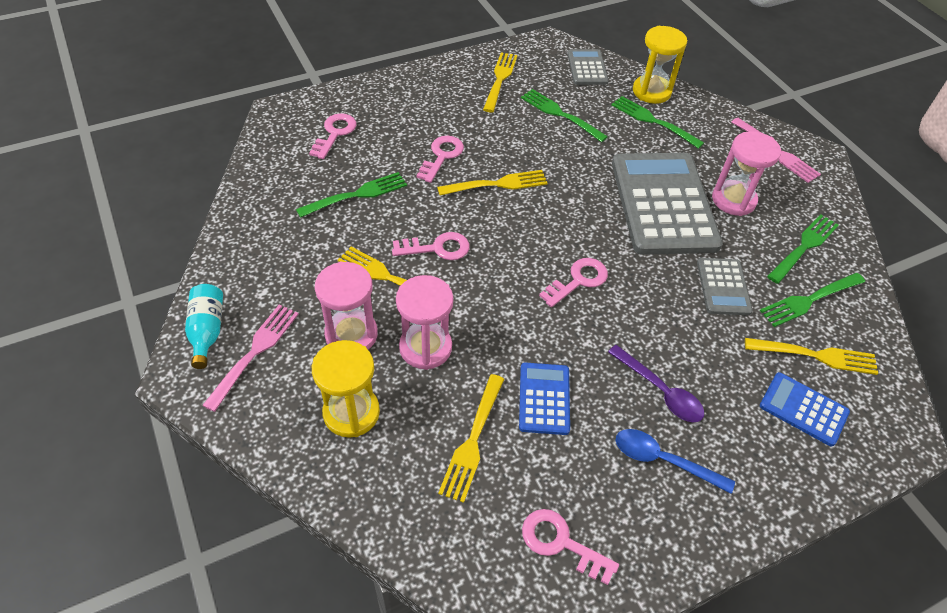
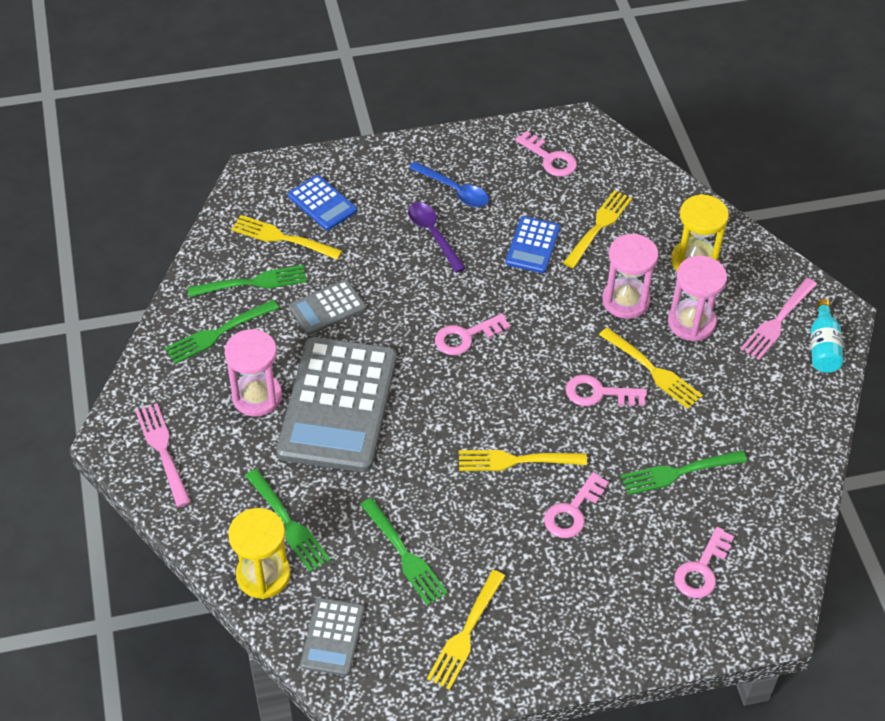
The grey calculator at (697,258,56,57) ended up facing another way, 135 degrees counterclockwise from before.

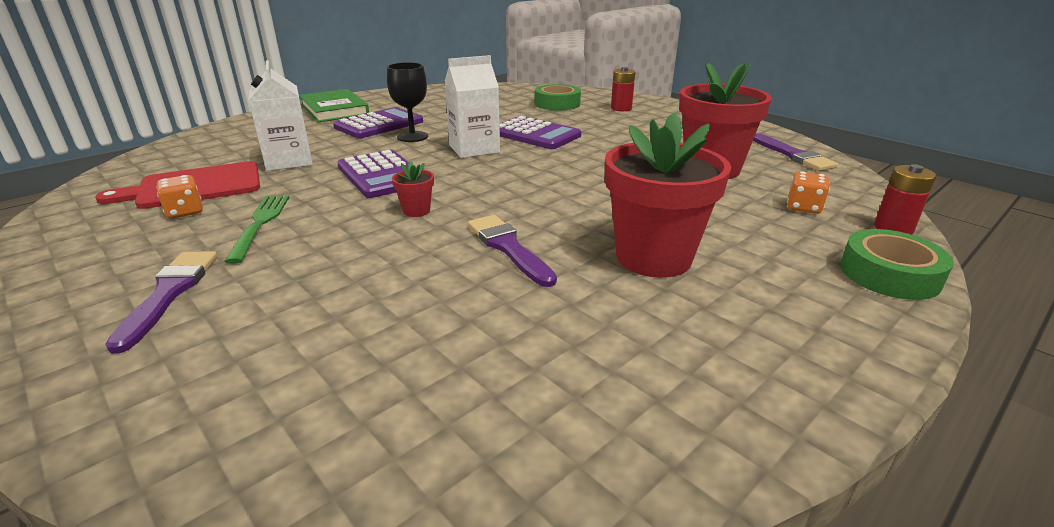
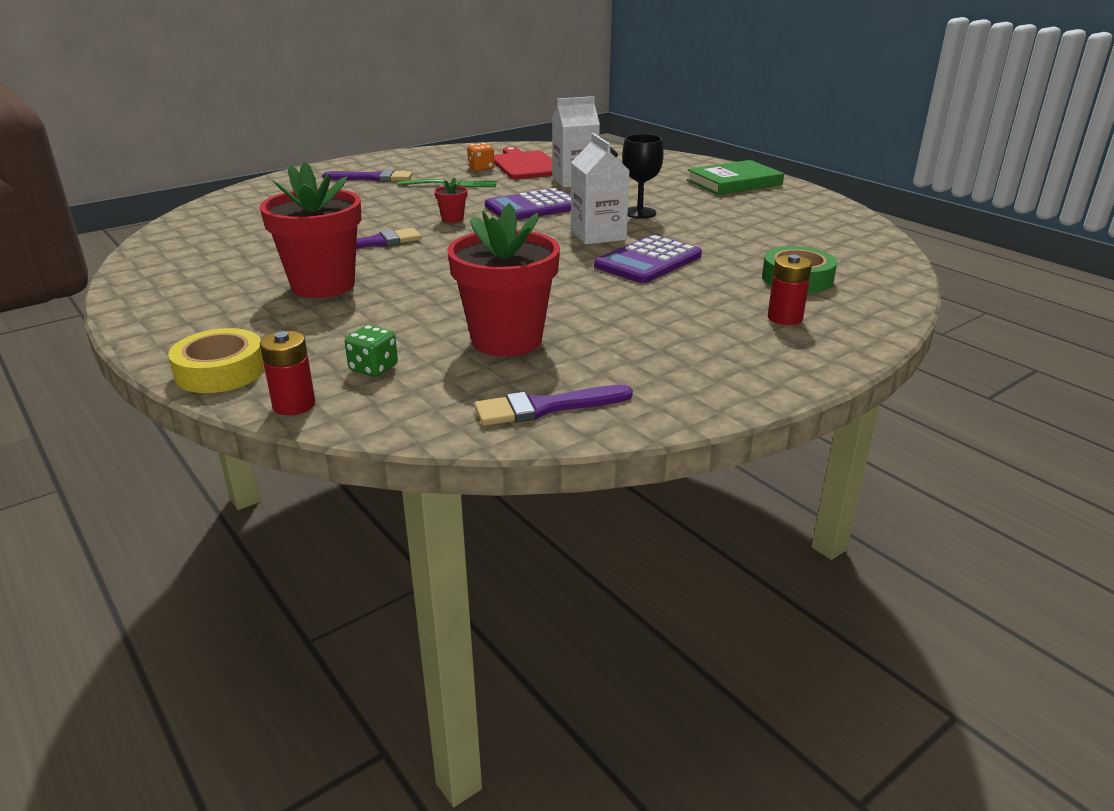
What was the green tape at (840,229,114,71) turned into the yellow tape at (168,328,97,65). What was the orange dice at (787,171,43,43) turned into the green dice at (345,325,53,52). The second view lost the purple calculator at (333,107,90,32).

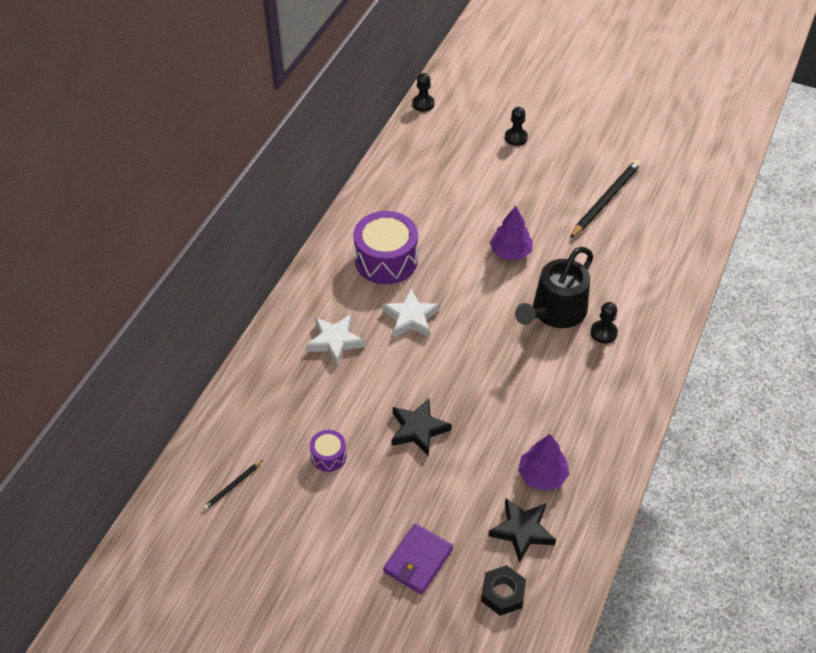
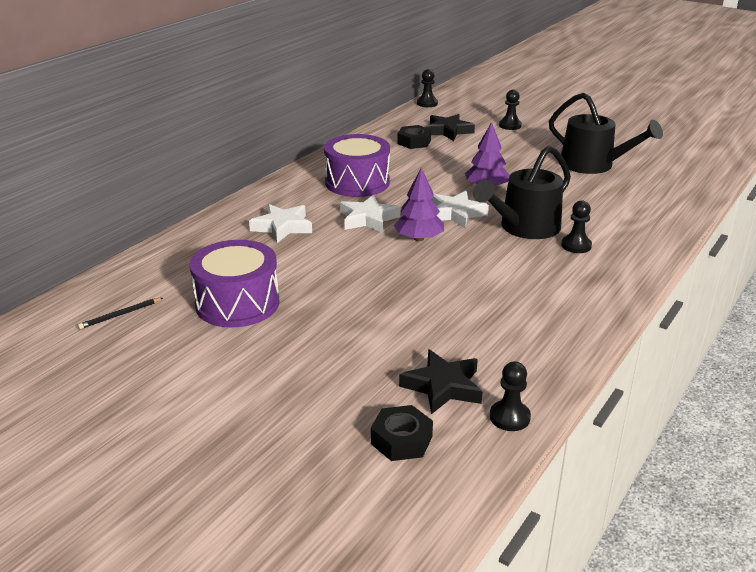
The size of the purple drum at (310,430,37,42) changed by a factor of 2.04. The purple tree ended up elsewhere, having gone from (518,434,51,57) to (394,168,50,73). The second view gained the black nut at (397,125,34,24). The black star ended up elsewhere, having gone from (391,398,61,58) to (426,114,49,27). The second view gained the white star at (432,191,57,37). The second view gained the black pawn at (490,361,41,70). Where the black pencil stood at (570,160,71,78), the black watering can came to stand at (549,93,114,81). The second view lost the purple wallet at (383,523,70,71).

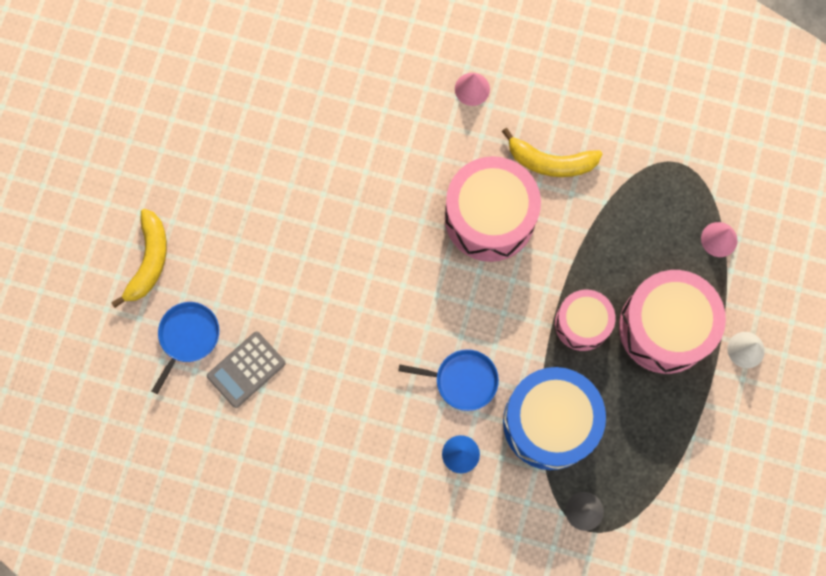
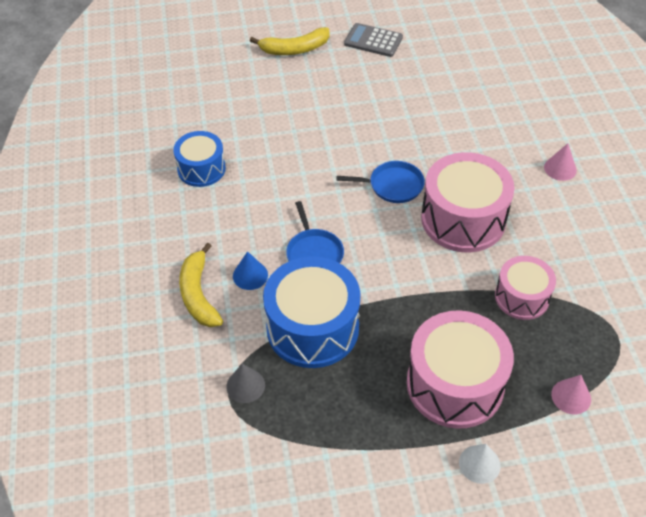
The second view gained the blue drum at (173,131,53,56). The yellow banana ended up elsewhere, having gone from (502,128,100,49) to (179,243,44,84). The blue pan ended up elsewhere, having gone from (151,302,68,92) to (337,161,88,42). The grey calculator ended up elsewhere, having gone from (207,331,79,77) to (344,23,59,34). The pink drum ended up elsewhere, having gone from (555,290,60,61) to (495,256,61,64).

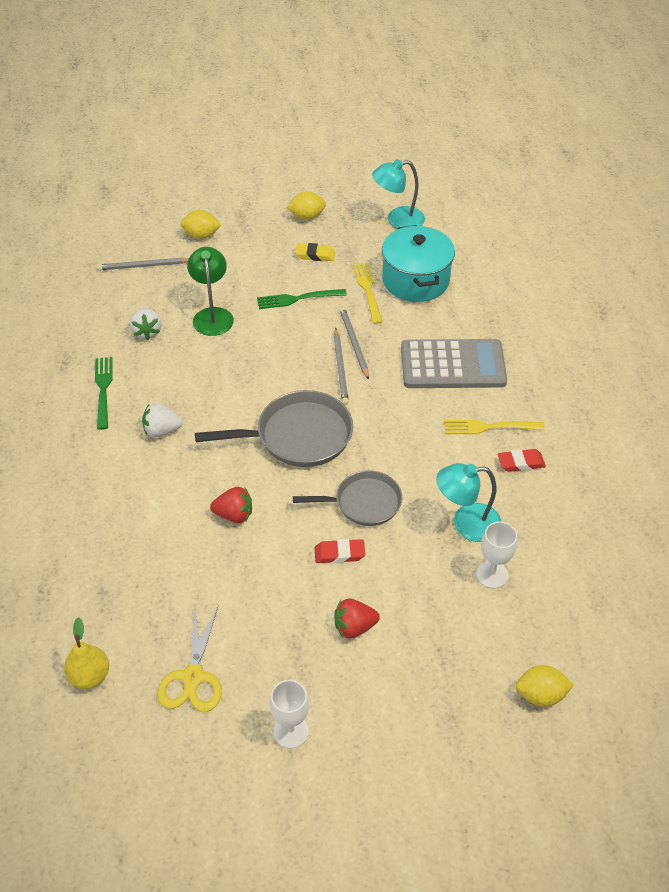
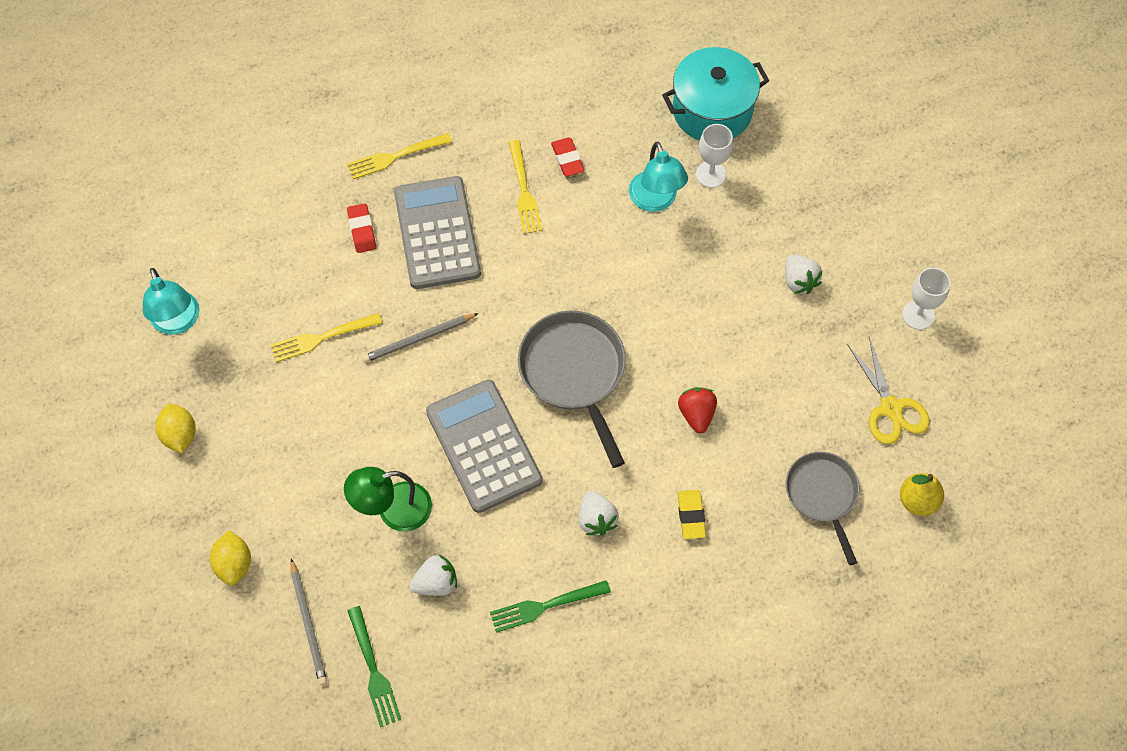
The second view gained the yellow fork at (347,133,105,46). The red eraser ended up elsewhere, having gone from (315,539,50,24) to (347,203,29,50). The green fork ended up elsewhere, having gone from (257,289,90,20) to (347,606,54,121). The second view gained the grey calculator at (426,380,116,133). The turquoise pot ended up elsewhere, having gone from (382,225,73,77) to (662,47,107,93). The yellow eraser ended up elsewhere, having gone from (295,243,40,18) to (678,490,28,49). What was the red strawberry at (334,599,46,39) turned into the white strawberry at (785,255,37,39). The grey pan ended up elsewhere, having gone from (293,470,110,56) to (786,452,74,113). The yellow scissors at (157,607,65,105) ended up facing another way, 75 degrees clockwise from before. The second view lost the grey pencil at (334,328,15,77). The second view lost the yellow lemon at (515,665,59,42).

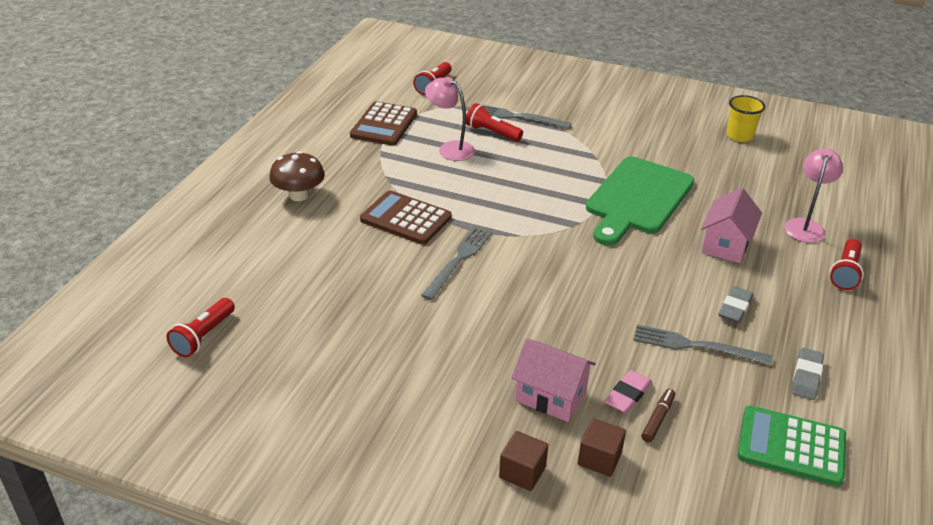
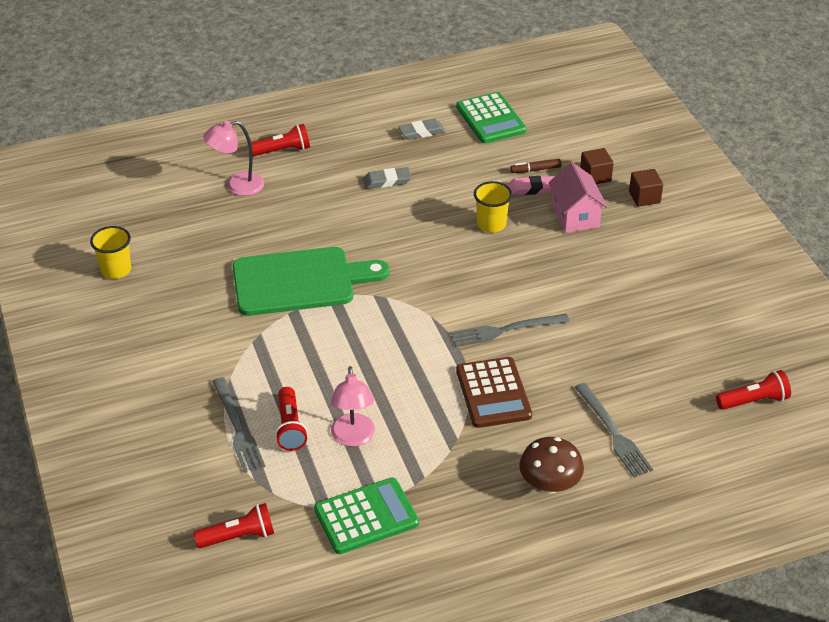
What was the brown calculator at (350,101,67,45) turned into the green calculator at (314,477,105,77). The second view gained the yellow cup at (474,181,38,51). The grey fork ended up elsewhere, having gone from (633,325,140,40) to (575,383,78,95). The second view lost the pink house at (701,188,61,75).

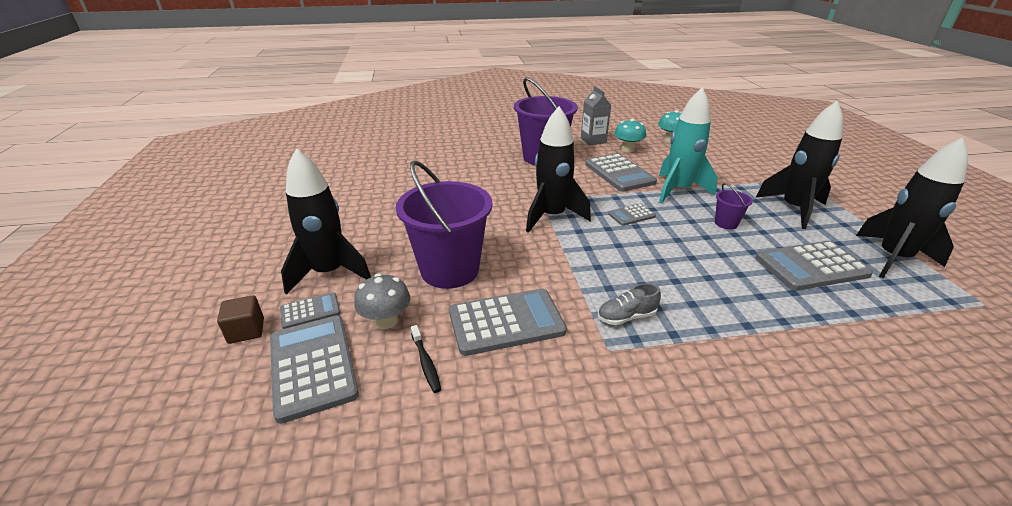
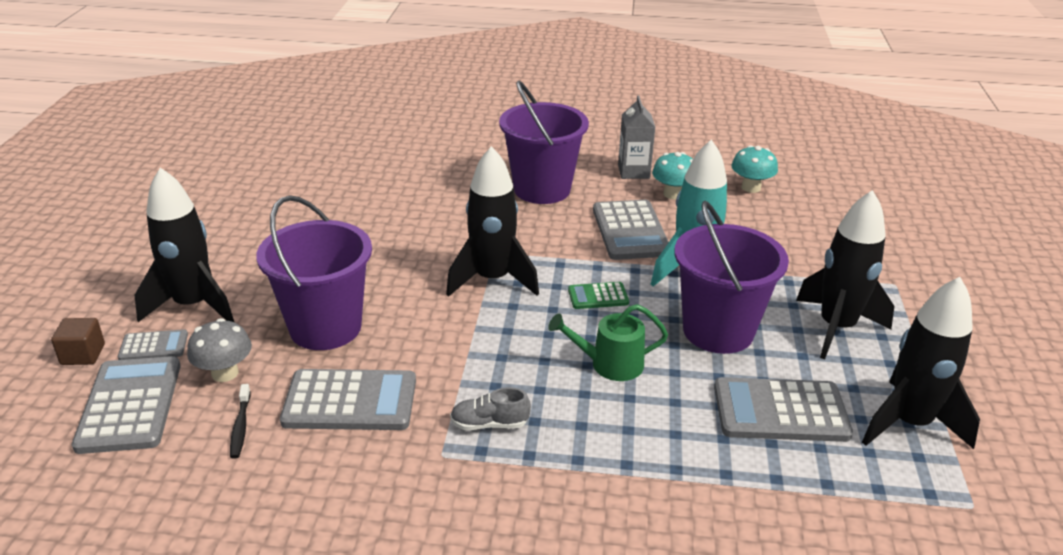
The second view gained the green watering can at (548,304,120,77). What was the grey calculator at (608,203,48,23) turned into the green calculator at (568,282,61,27). The size of the purple bucket at (715,183,38,46) changed by a factor of 2.29.

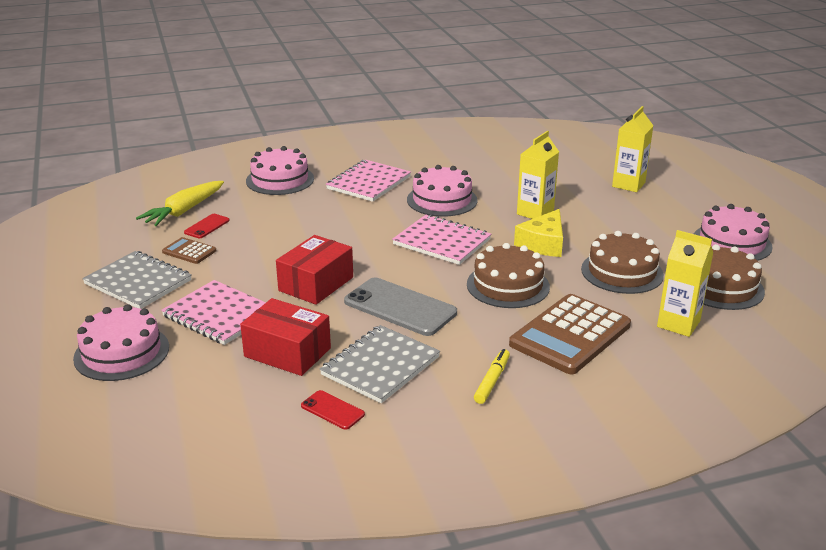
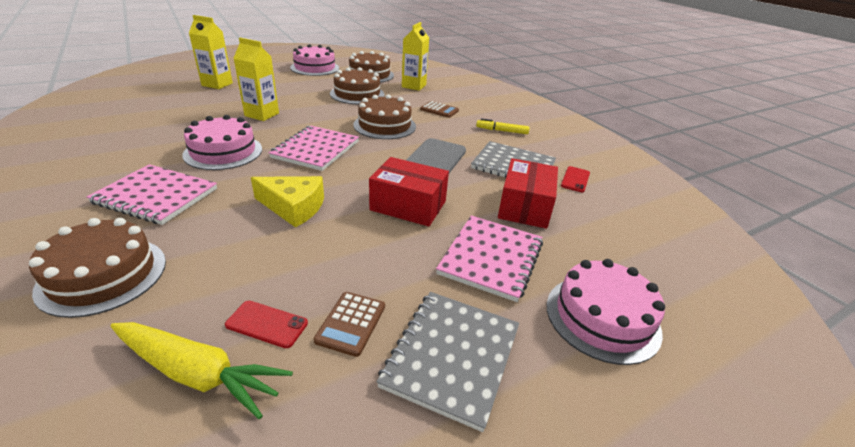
What was the pink cake at (246,146,68,49) turned into the brown cake at (29,218,137,100). The yellow cheese ended up elsewhere, having gone from (514,209,49,48) to (251,176,73,52). The size of the brown calculator at (509,294,122,80) changed by a factor of 0.47.

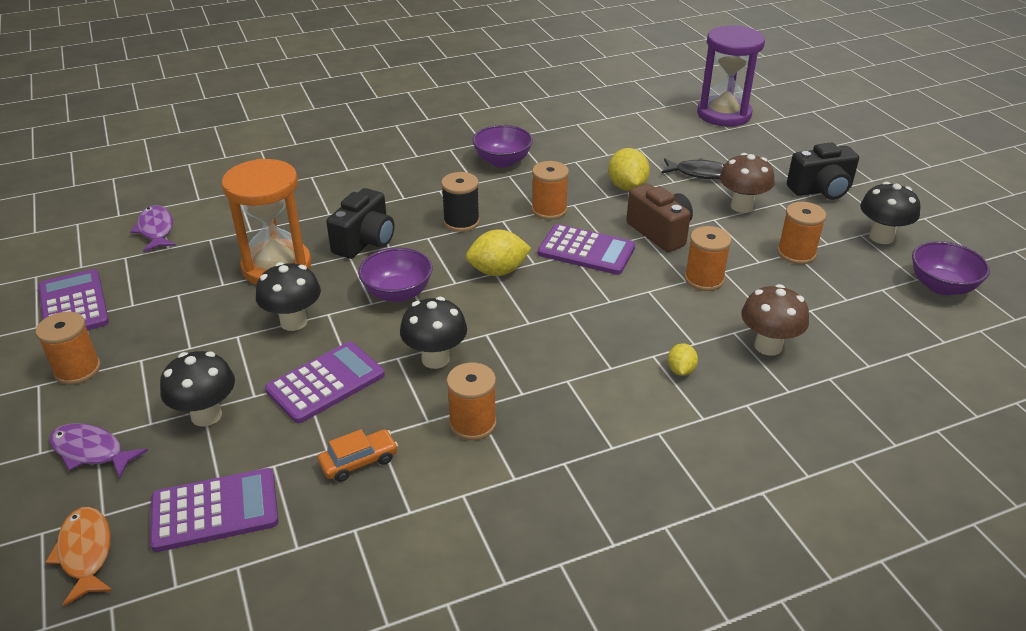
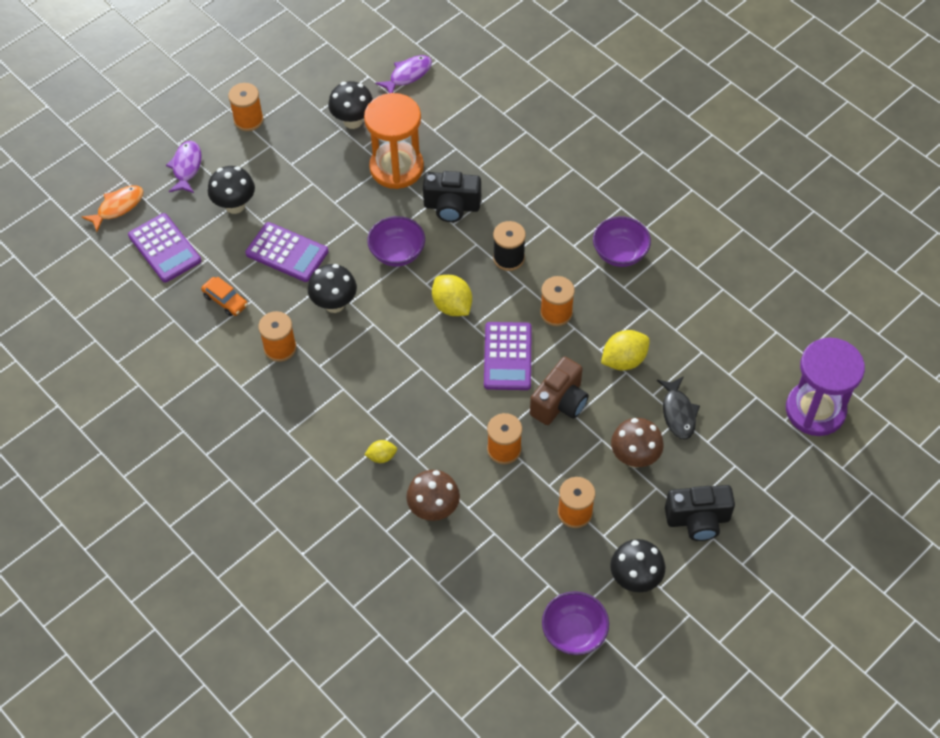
The black mushroom ended up elsewhere, having gone from (256,262,65,69) to (328,81,45,48). The black camera at (787,143,72,57) ended up facing another way, 60 degrees counterclockwise from before. The second view lost the purple calculator at (38,269,71,61).

